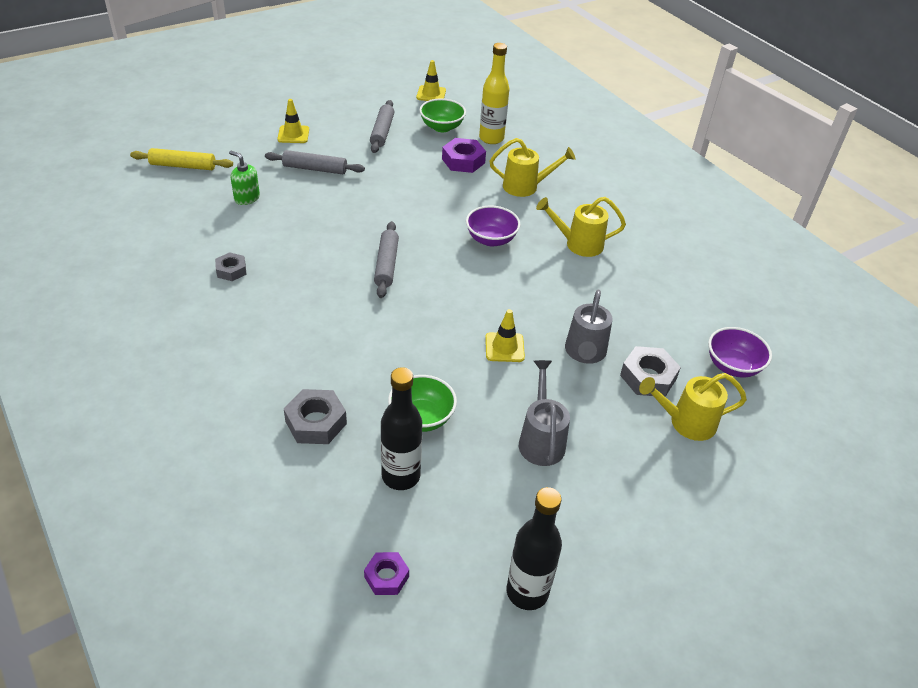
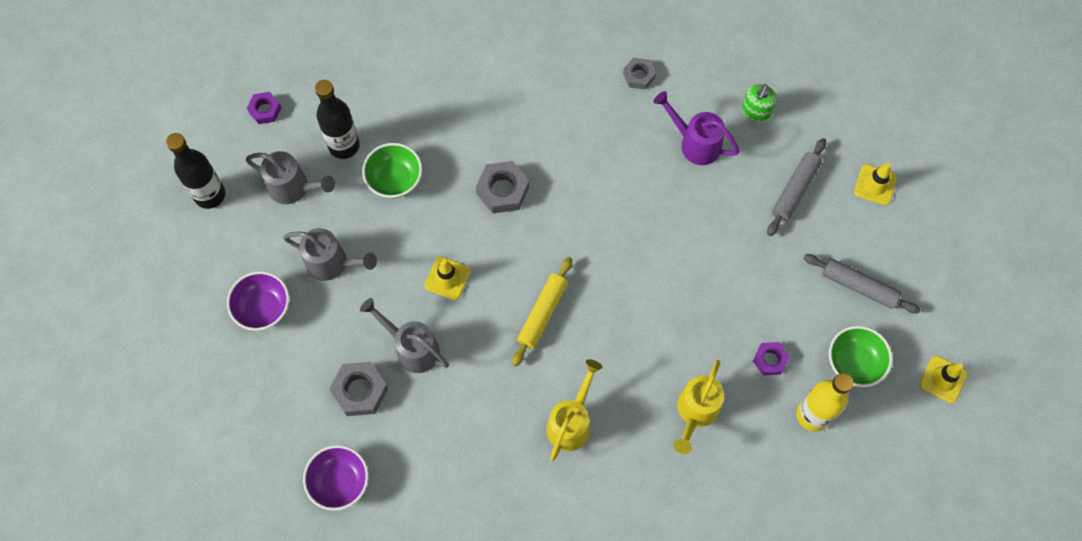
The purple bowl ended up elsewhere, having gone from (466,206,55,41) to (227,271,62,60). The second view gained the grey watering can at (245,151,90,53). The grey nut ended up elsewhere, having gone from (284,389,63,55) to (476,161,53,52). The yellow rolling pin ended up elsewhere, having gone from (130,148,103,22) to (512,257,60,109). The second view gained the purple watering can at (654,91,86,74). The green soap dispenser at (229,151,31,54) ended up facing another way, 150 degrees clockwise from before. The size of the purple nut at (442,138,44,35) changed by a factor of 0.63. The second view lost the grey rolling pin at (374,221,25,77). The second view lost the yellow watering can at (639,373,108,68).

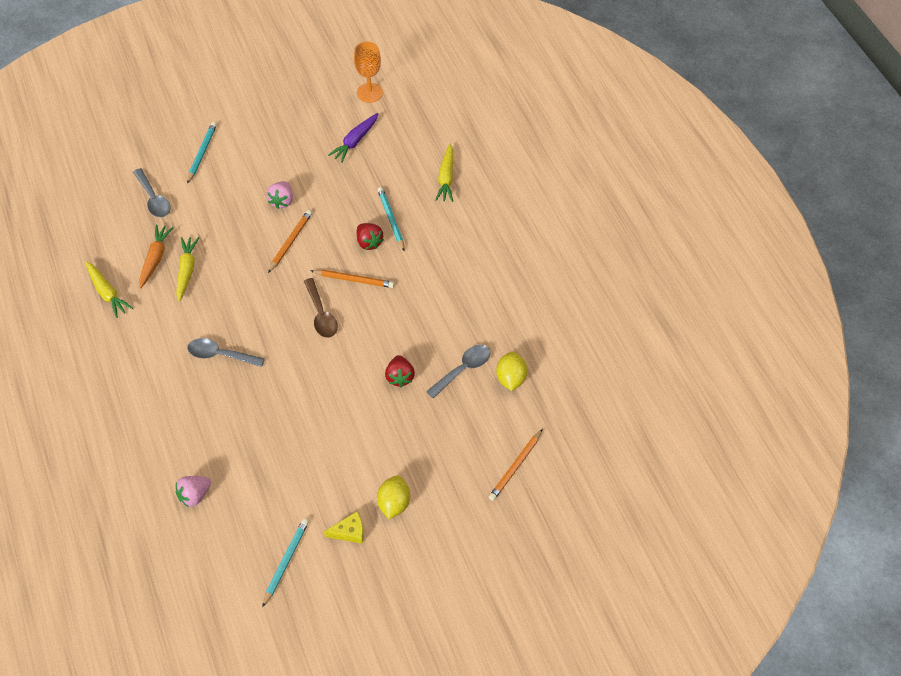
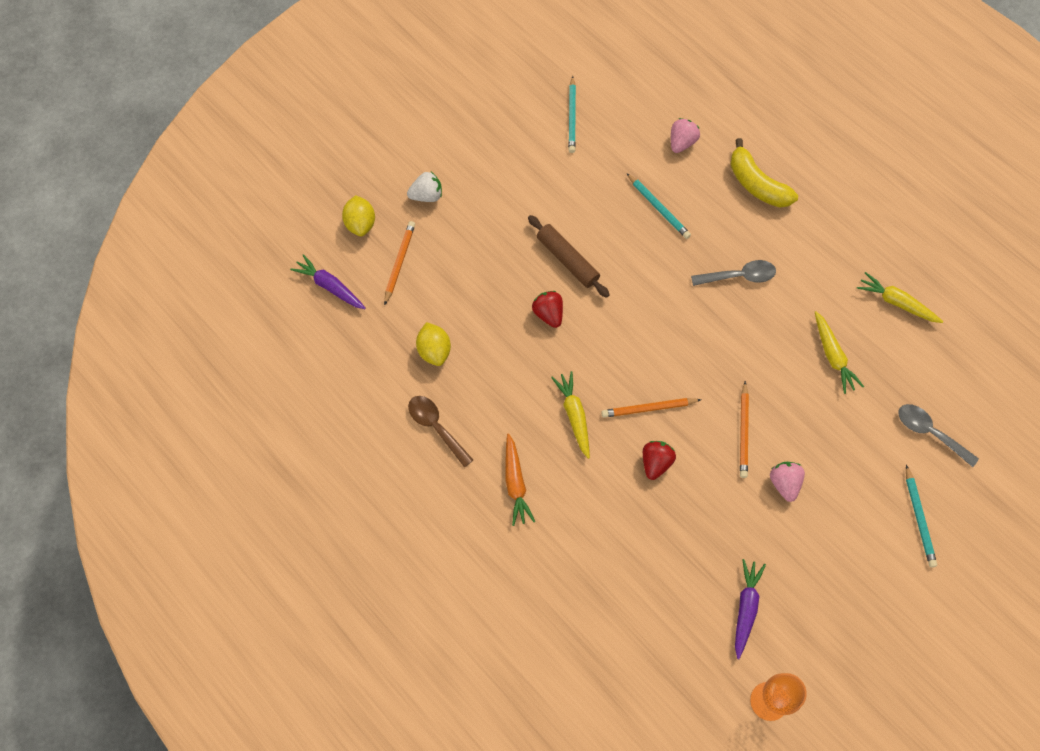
The second view gained the purple carrot at (290,254,76,55). The yellow lemon ended up elsewhere, having gone from (377,475,33,44) to (342,195,33,41). The second view gained the white strawberry at (407,172,35,30). The brown spoon ended up elsewhere, having gone from (304,278,34,60) to (408,396,65,72). The orange carrot ended up elsewhere, having gone from (139,224,35,65) to (505,433,30,93). The second view gained the brown rolling pin at (528,215,82,83). The yellow carrot ended up elsewhere, having gone from (435,144,18,58) to (551,371,39,88). The turquoise pencil ended up elsewhere, having gone from (377,187,28,64) to (627,173,64,66). The red strawberry at (357,223,27,27) ended up facing another way, 75 degrees clockwise from before. The second view gained the yellow banana at (730,138,68,70). The second view lost the yellow cheese at (324,512,40,32). The second view lost the grey spoon at (426,345,64,53).

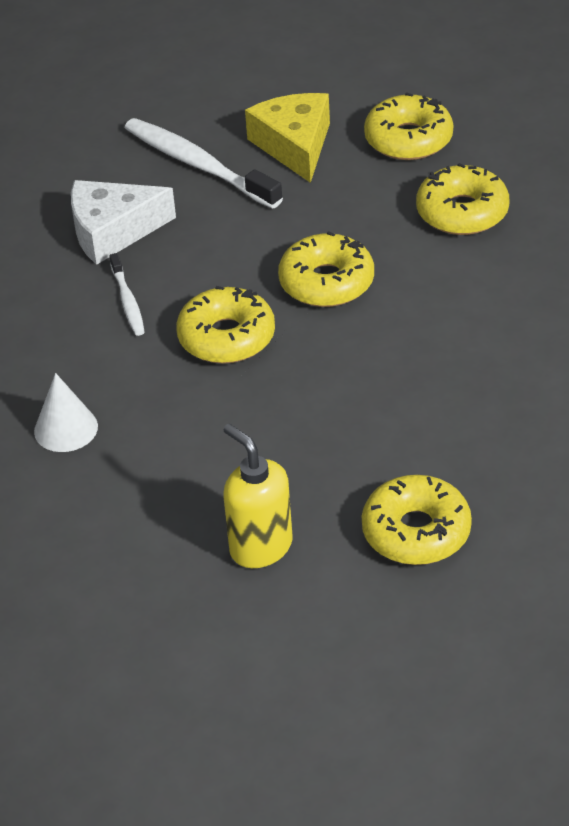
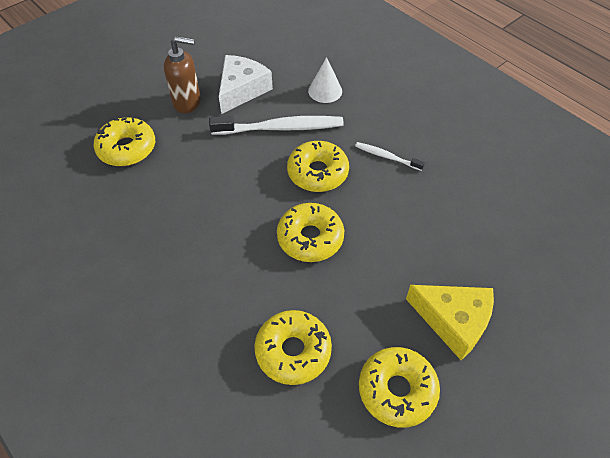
What was the yellow soap dispenser at (223,424,70,144) turned into the brown soap dispenser at (164,36,37,77). The white toothbrush ended up elsewhere, having gone from (125,118,158,91) to (209,116,135,19). The white cheese ended up elsewhere, having gone from (71,180,105,85) to (219,55,54,59).

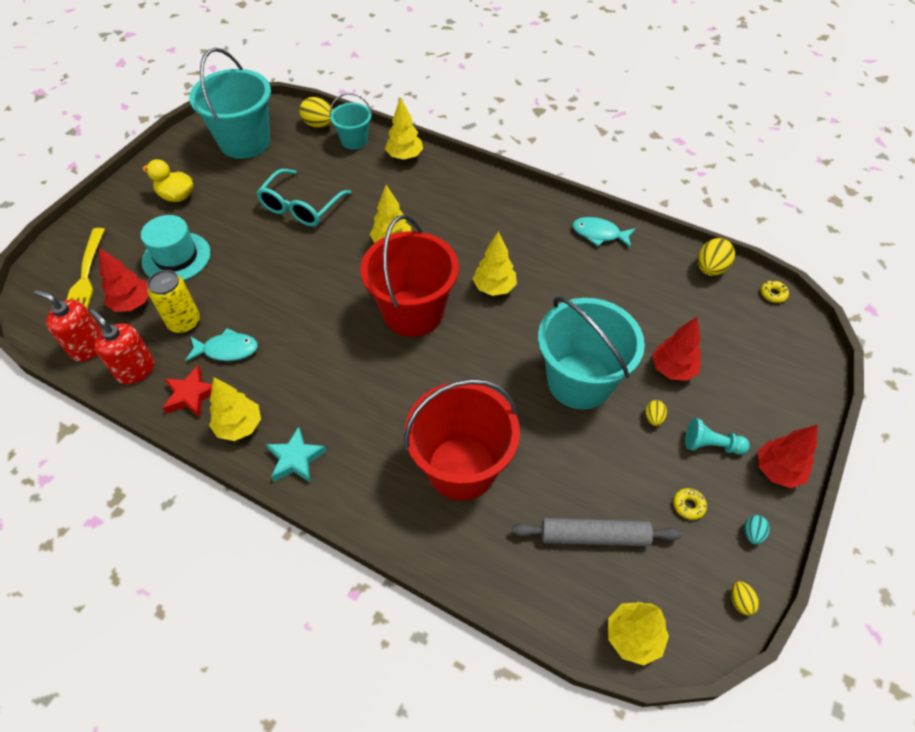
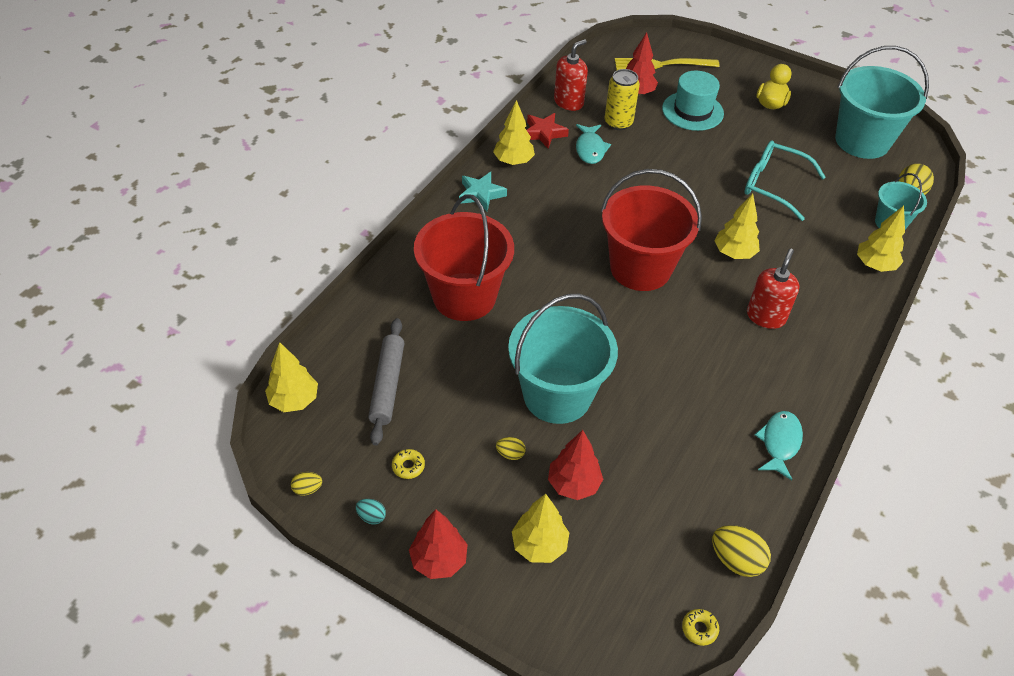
The yellow tree ended up elsewhere, having gone from (473,231,44,65) to (512,494,57,69). The red soap dispenser ended up elsewhere, having gone from (34,290,68,72) to (747,249,52,80). The second view lost the turquoise pawn at (685,418,65,37).

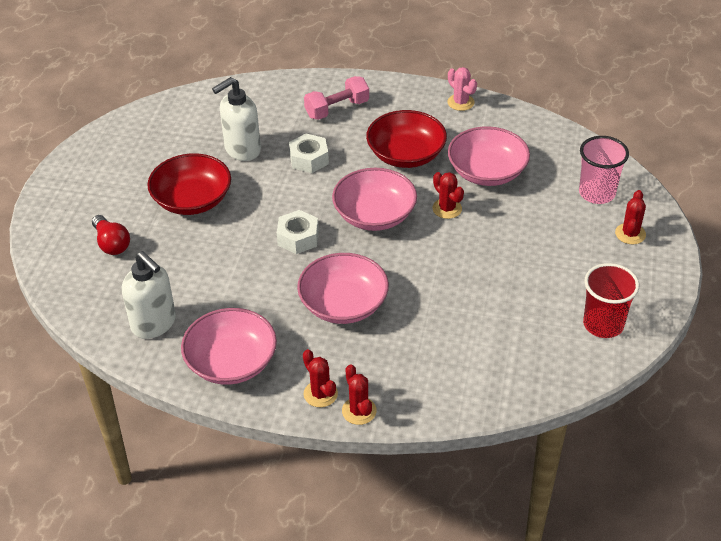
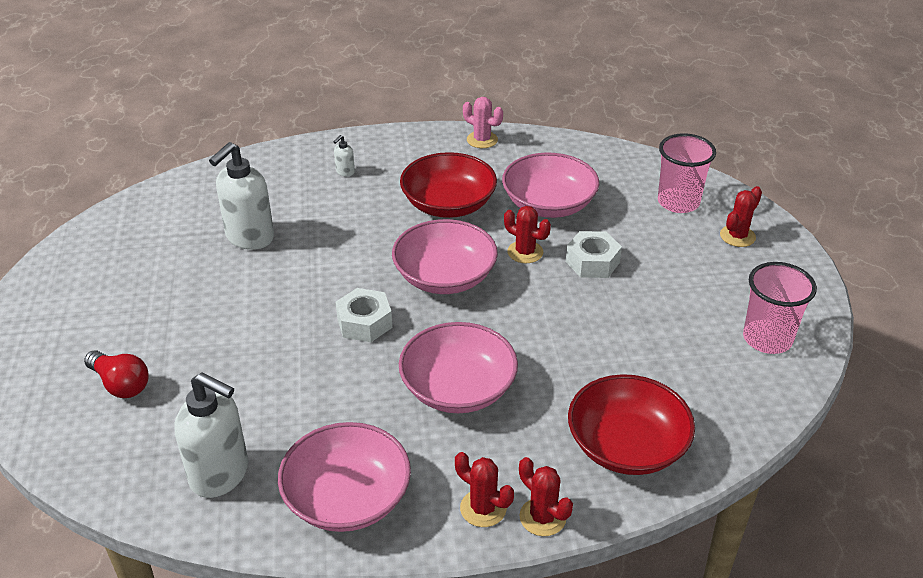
Where the pink dumbbell stood at (304,76,65,44), the white soap dispenser came to stand at (333,135,22,41). The white nut ended up elsewhere, having gone from (289,134,40,39) to (566,231,56,47). The red bowl ended up elsewhere, having gone from (147,153,84,62) to (568,374,127,101). The red cactus at (615,190,31,54) ended up facing another way, 45 degrees clockwise from before. What was the red cup at (583,263,56,75) turned into the pink cup at (743,262,74,92).

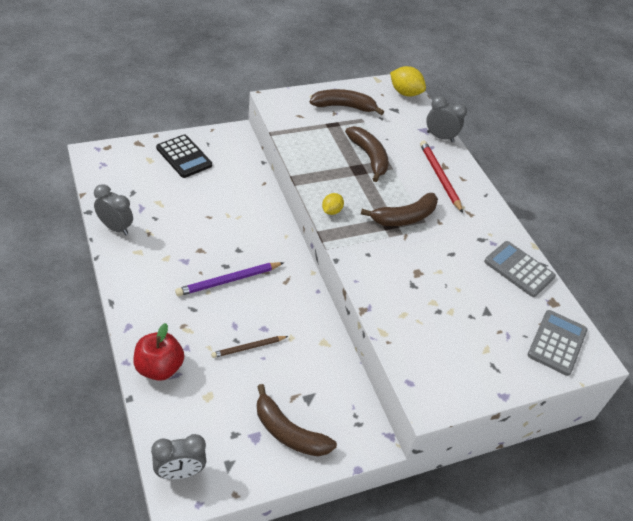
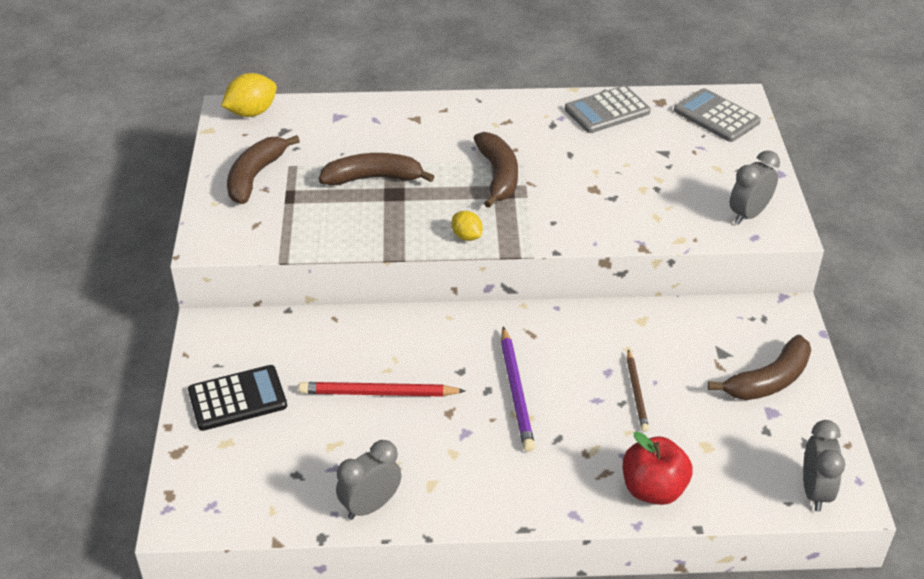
The red pencil ended up elsewhere, having gone from (420,140,43,73) to (298,382,167,15). The grey clock ended up elsewhere, having gone from (426,96,41,46) to (730,150,50,75).

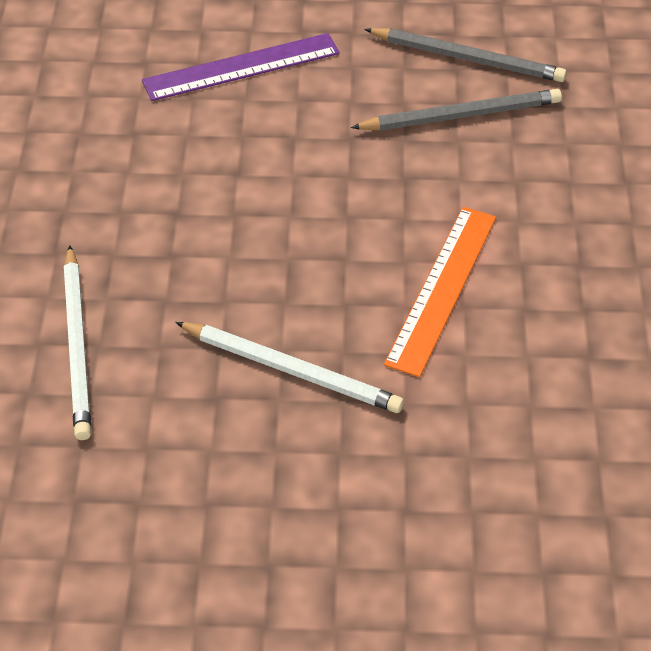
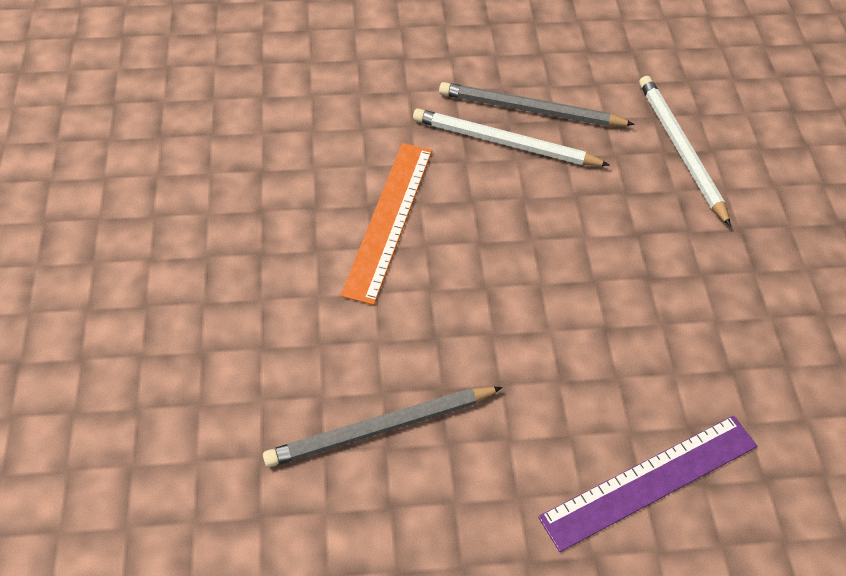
The grey pencil ended up elsewhere, having gone from (364,28,203,54) to (439,82,196,44).

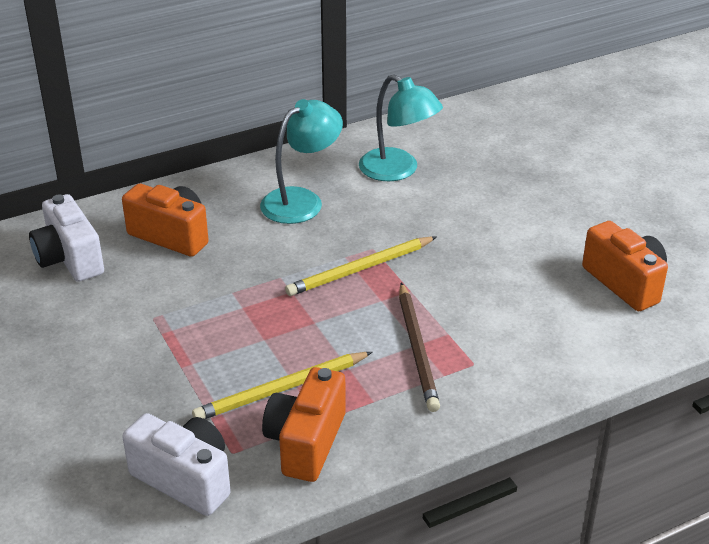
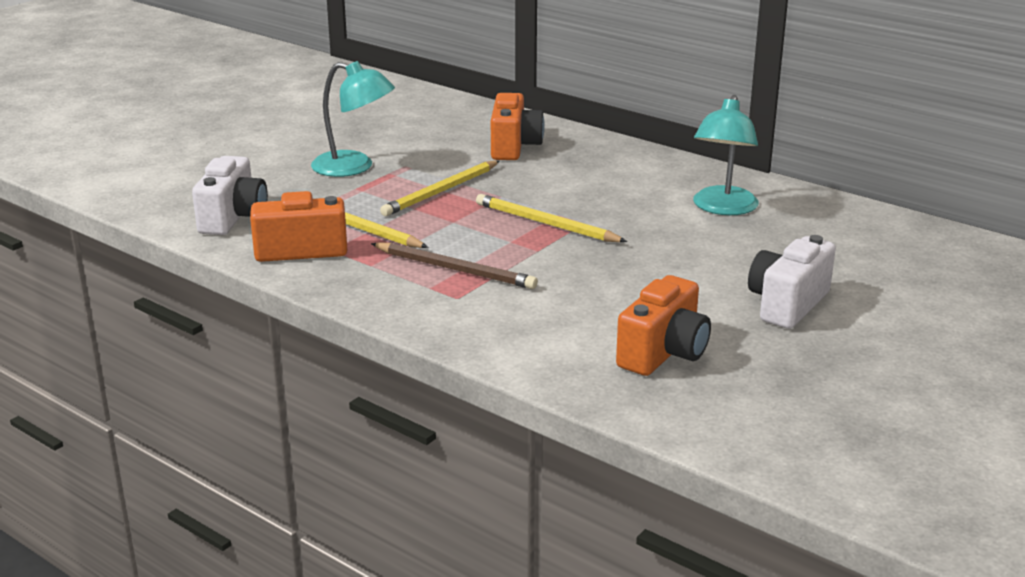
The turquoise lamp ended up elsewhere, having gone from (260,99,83,125) to (311,61,84,116). The brown pencil at (399,283,41,129) ended up facing another way, 120 degrees counterclockwise from before. The second view gained the yellow pencil at (380,160,119,56). The white camera ended up elsewhere, having gone from (29,194,75,88) to (748,235,88,94).

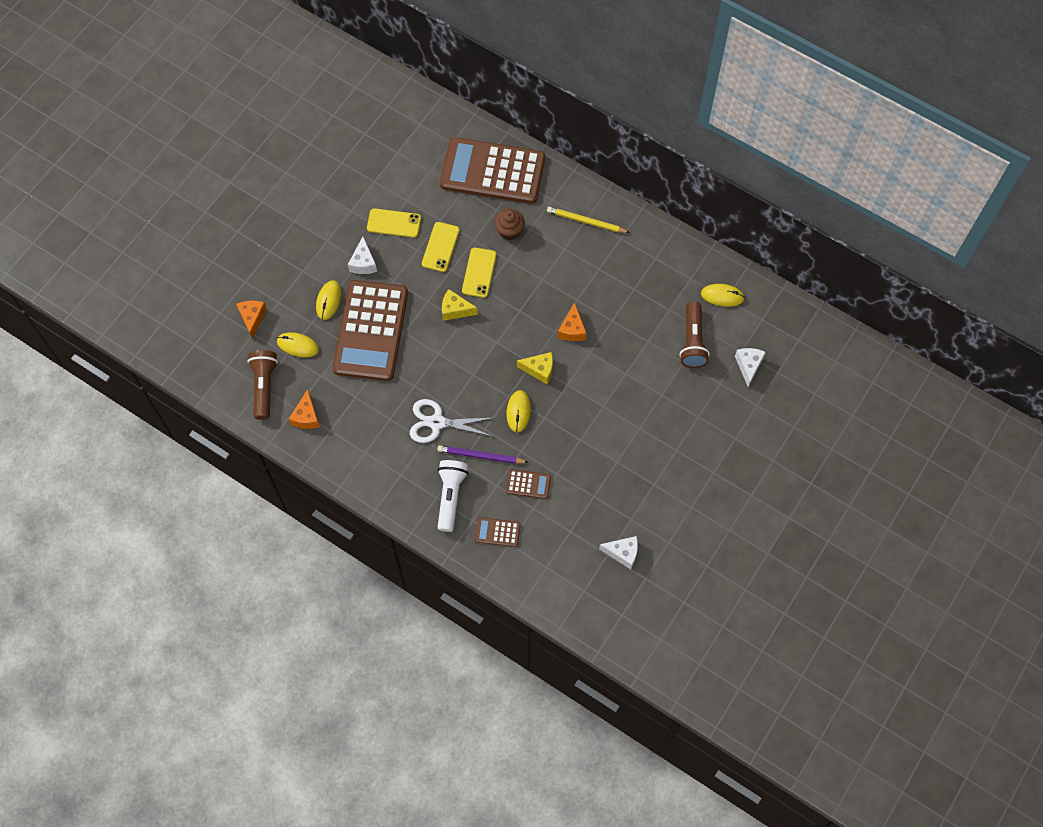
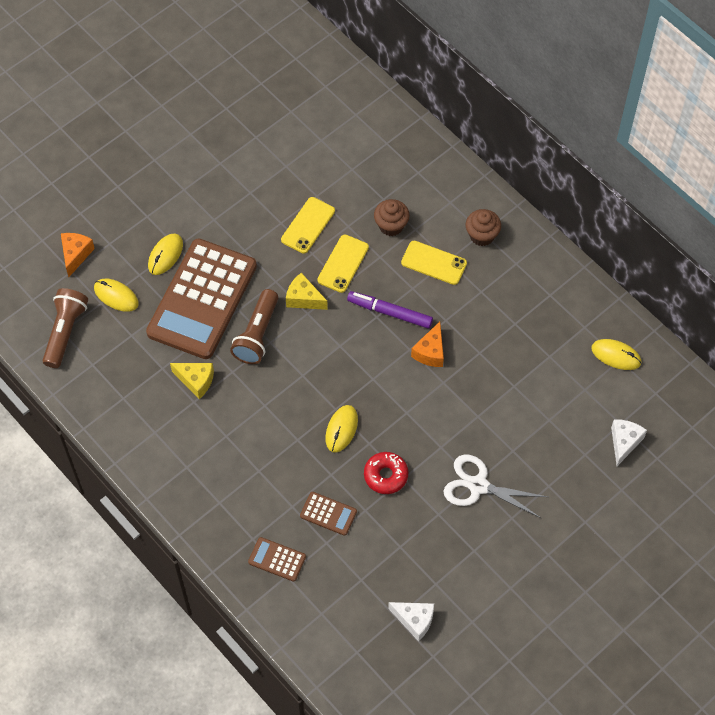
The yellow cheese ended up elsewhere, having gone from (517,352,36,32) to (170,363,44,36). The brown flashlight ended up elsewhere, having gone from (680,302,30,66) to (230,289,48,75). The second view gained the purple marker at (347,291,86,38). The second view gained the red donut at (364,452,44,42). The yellow phone ended up elsewhere, having gone from (367,208,54,30) to (401,241,66,44). The white scissors ended up elsewhere, having gone from (410,399,84,44) to (443,454,105,64). Where the yellow pencil stood at (547,207,83,26), the brown cupcake came to stand at (466,209,35,37). The second view lost the orange cheese at (289,389,31,40). The second view lost the white cheese at (348,237,29,37). The second view lost the purple pencil at (437,445,92,19). The second view lost the white flashlight at (438,460,30,72). The second view lost the brown calculator at (440,137,105,67).

